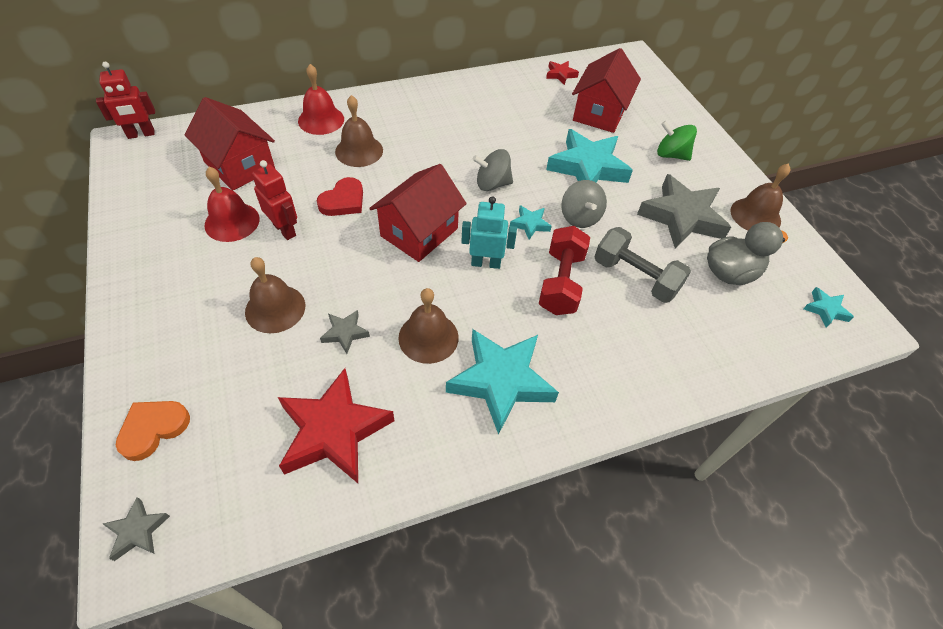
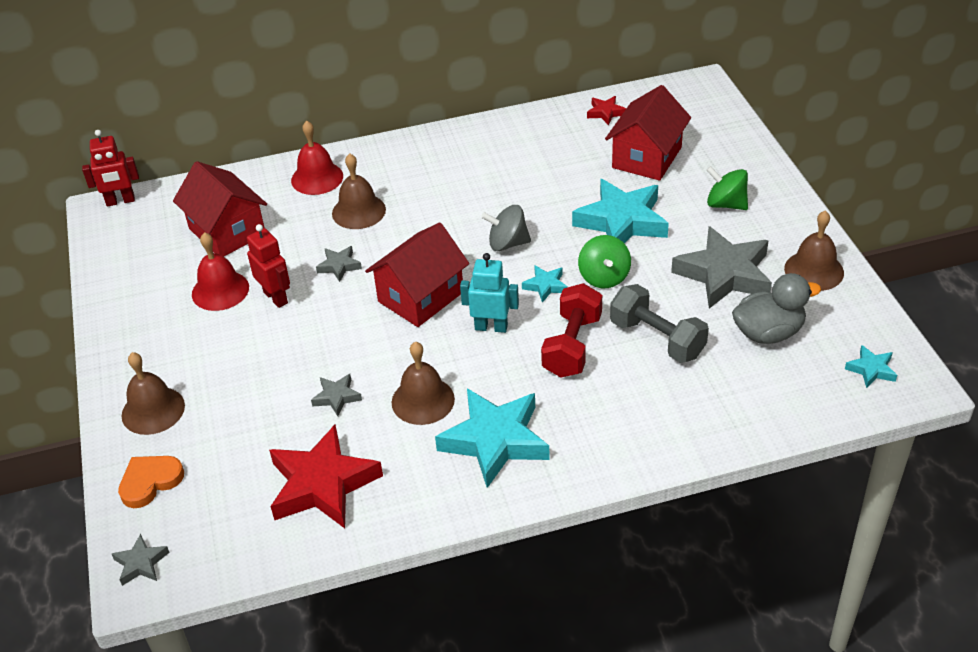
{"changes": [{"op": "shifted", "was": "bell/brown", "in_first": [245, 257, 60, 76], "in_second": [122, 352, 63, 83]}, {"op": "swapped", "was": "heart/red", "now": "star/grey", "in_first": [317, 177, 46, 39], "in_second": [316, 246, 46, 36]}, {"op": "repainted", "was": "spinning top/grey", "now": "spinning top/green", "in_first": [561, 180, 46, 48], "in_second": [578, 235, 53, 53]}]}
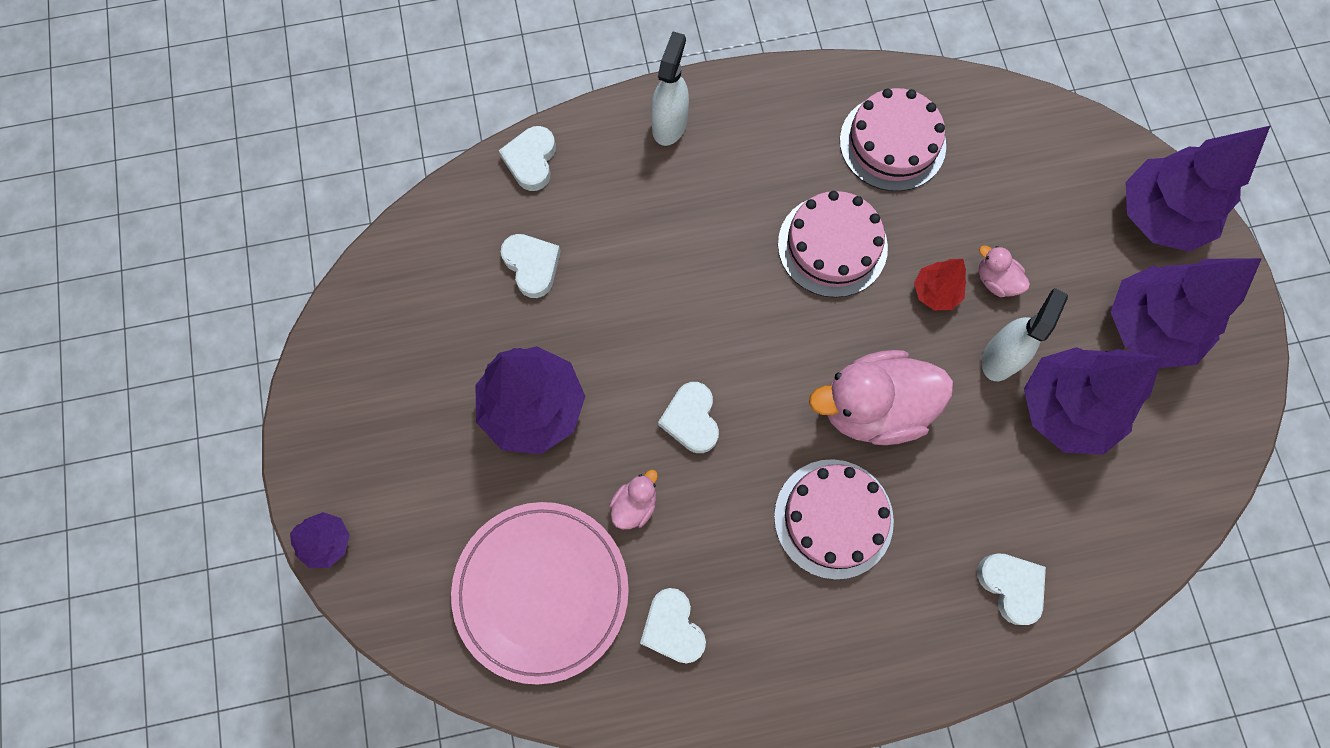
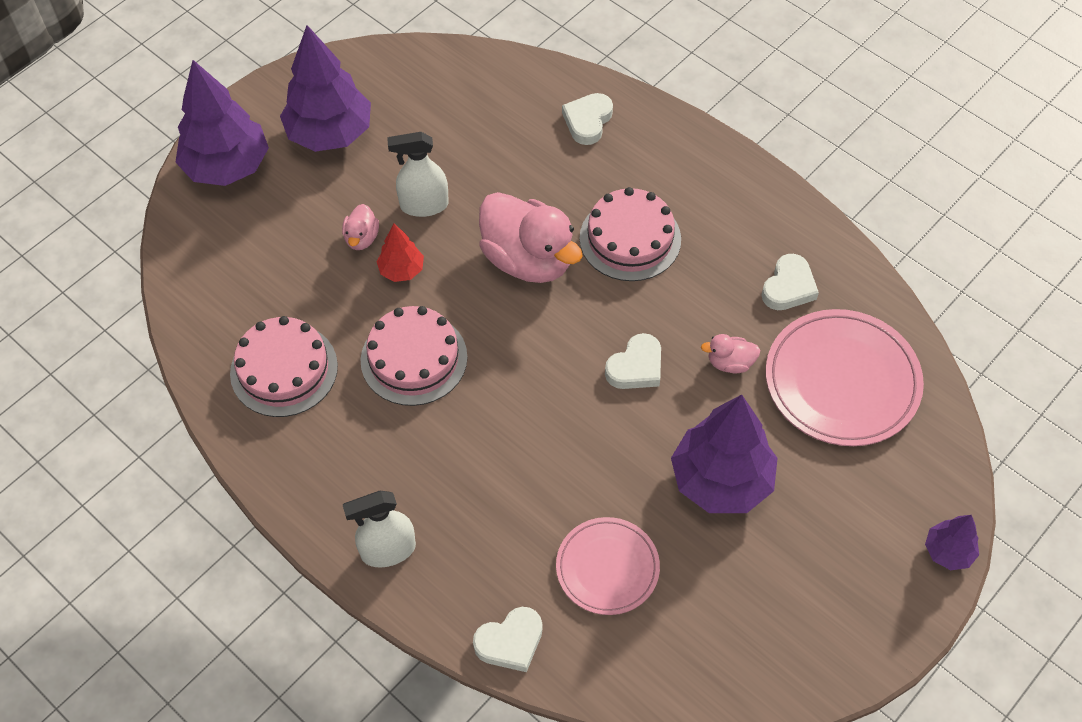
{"changes": [{"op": "gone", "was": "tree/purple", "in_first": [1024, 347, 138, 108]}, {"op": "swapped", "was": "heart/white", "now": "plate/pink", "in_first": [501, 234, 60, 64], "in_second": [556, 517, 104, 98]}]}
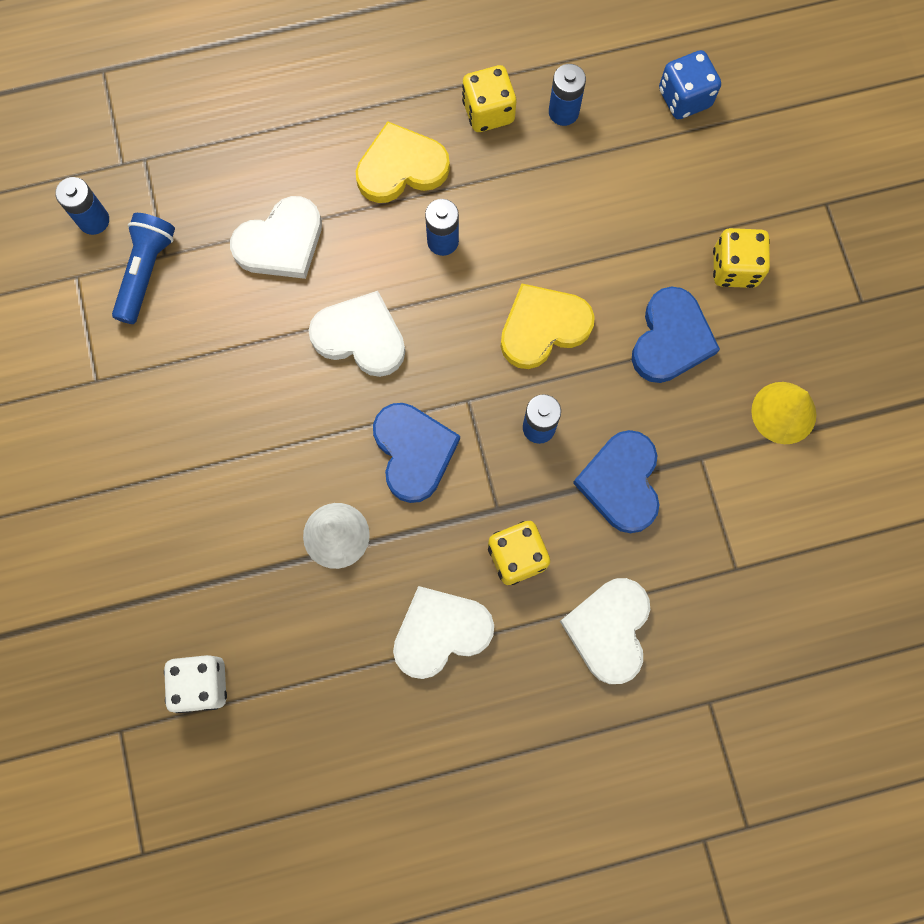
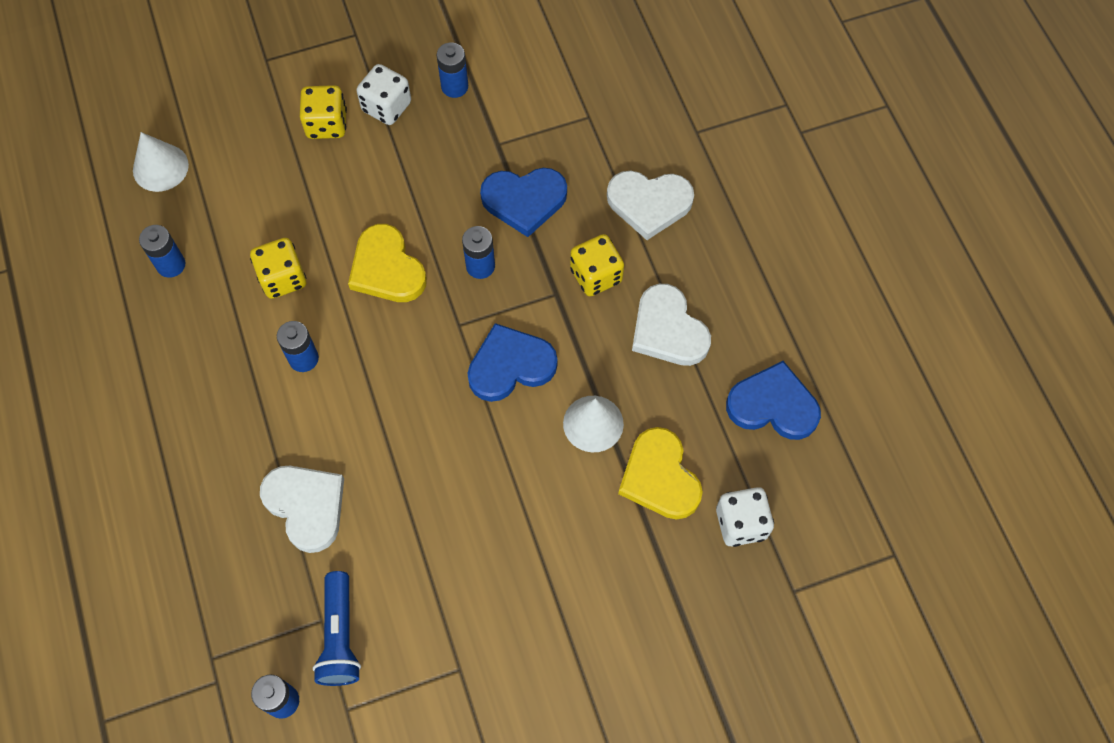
{"changes": [{"op": "gone", "was": "heart/white", "in_first": [308, 291, 97, 86]}, {"op": "new", "now": "dice/white", "in_second": [356, 64, 55, 61]}, {"op": "shifted", "was": "heart/yellow", "in_first": [356, 121, 94, 82], "in_second": [618, 427, 85, 93]}, {"op": "shifted", "was": "dice/yellow", "in_first": [462, 65, 54, 67], "in_second": [250, 238, 56, 61]}, {"op": "shifted", "was": "heart/blue", "in_first": [632, 287, 88, 96], "in_second": [726, 361, 95, 79]}, {"op": "swapped", "was": "dice/blue", "now": "cone/white", "in_first": [659, 50, 62, 69], "in_second": [133, 132, 56, 60]}, {"op": "swapped", "was": "cone/yellow", "now": "battery/blue", "in_first": [751, 382, 65, 62], "in_second": [437, 43, 31, 55]}, {"op": "rotated", "was": "flashlight/blue", "in_first": [112, 213, 63, 111], "in_second": [313, 571, 48, 115], "clockwise": -105}]}
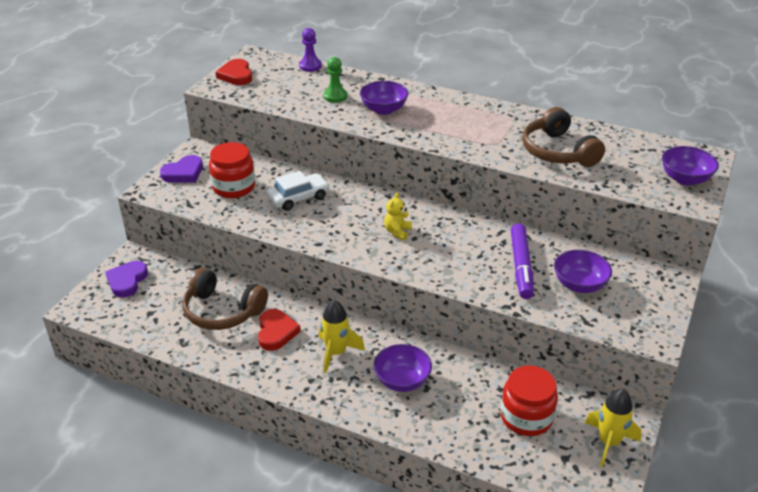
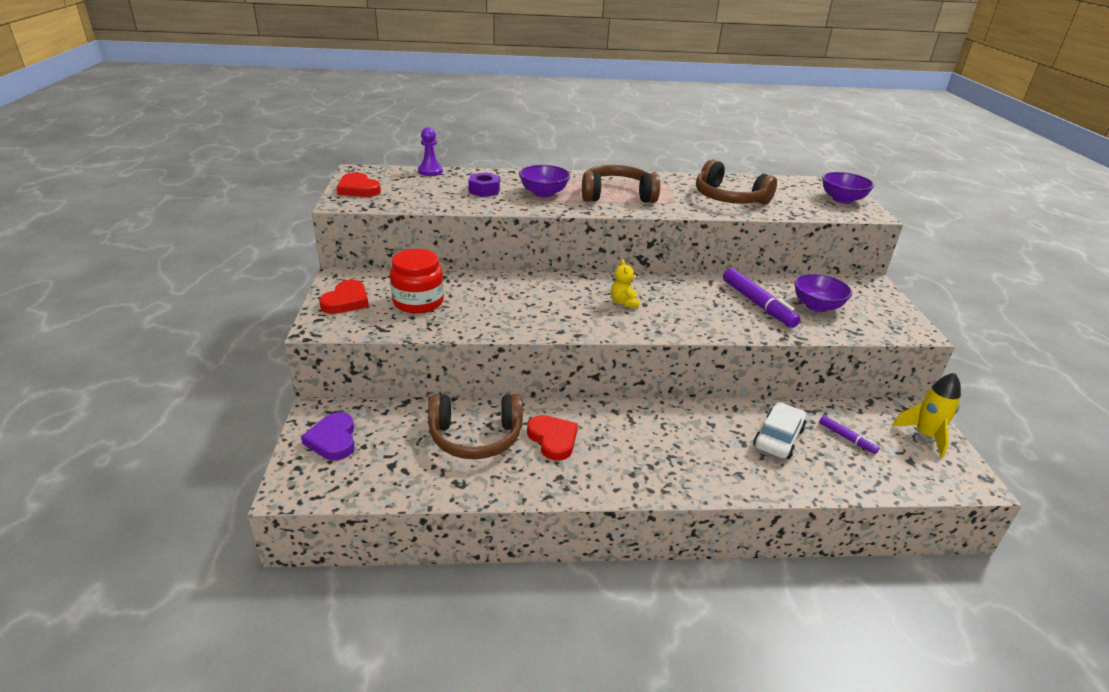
{"changes": [{"op": "gone", "was": "rocket/yellow", "in_first": [319, 300, 46, 73]}, {"op": "gone", "was": "bowl/purple", "in_first": [374, 344, 58, 48]}, {"op": "new", "now": "headphones/brown", "in_second": [582, 165, 78, 38]}, {"op": "shifted", "was": "car/white", "in_first": [267, 171, 63, 40], "in_second": [754, 402, 53, 57]}, {"op": "swapped", "was": "pawn/green", "now": "nut/purple", "in_first": [324, 57, 23, 46], "in_second": [468, 172, 32, 25]}, {"op": "swapped", "was": "jar/red", "now": "marker/purple", "in_first": [500, 366, 58, 70], "in_second": [819, 415, 60, 39]}, {"op": "repainted", "was": "heart/purple", "now": "heart/red", "in_first": [160, 155, 43, 27], "in_second": [319, 280, 50, 34]}]}
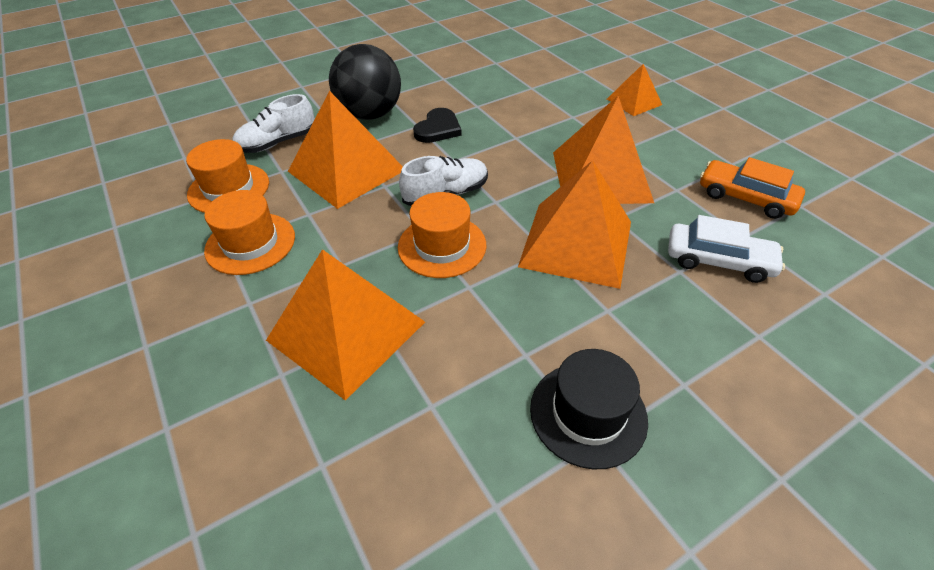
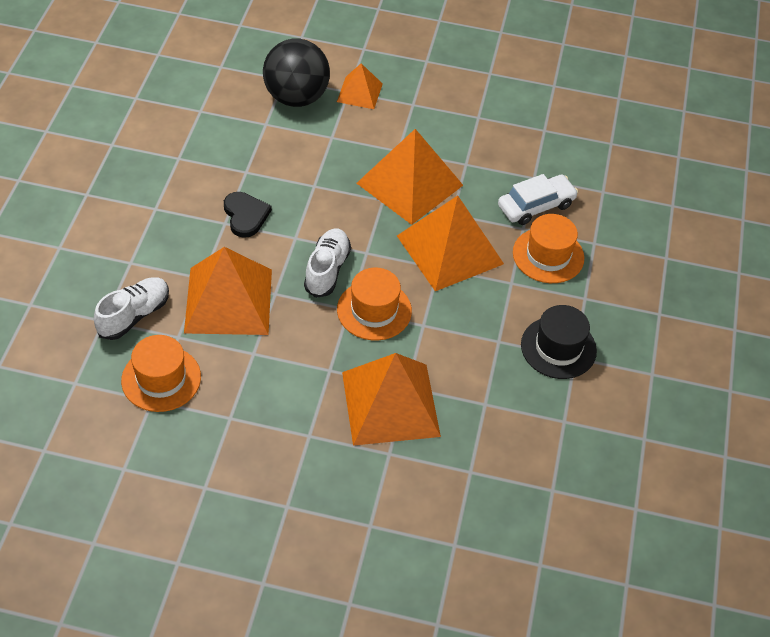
{"changes": [{"op": "gone", "was": "car/orange", "in_first": [700, 157, 105, 62]}, {"op": "shifted", "was": "hat/orange", "in_first": [204, 190, 91, 85], "in_second": [513, 214, 71, 69]}, {"op": "shifted", "was": "ball/black", "in_first": [329, 44, 72, 76], "in_second": [263, 39, 67, 68]}, {"op": "rotated", "was": "shoe/white", "in_first": [232, 94, 83, 59], "in_second": [94, 277, 75, 63], "clockwise": -150}]}
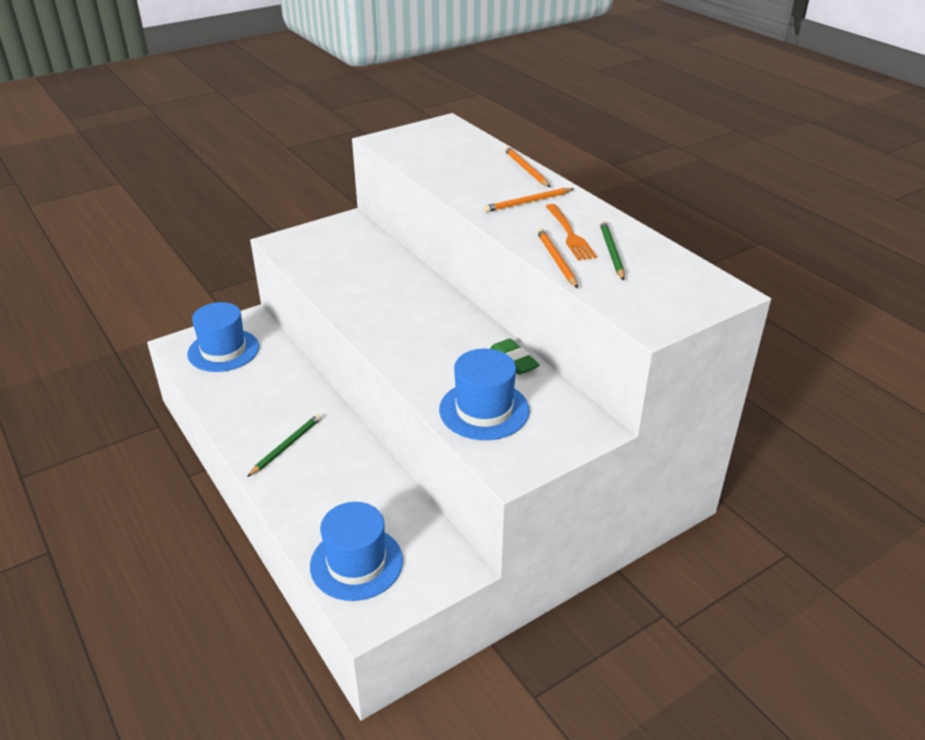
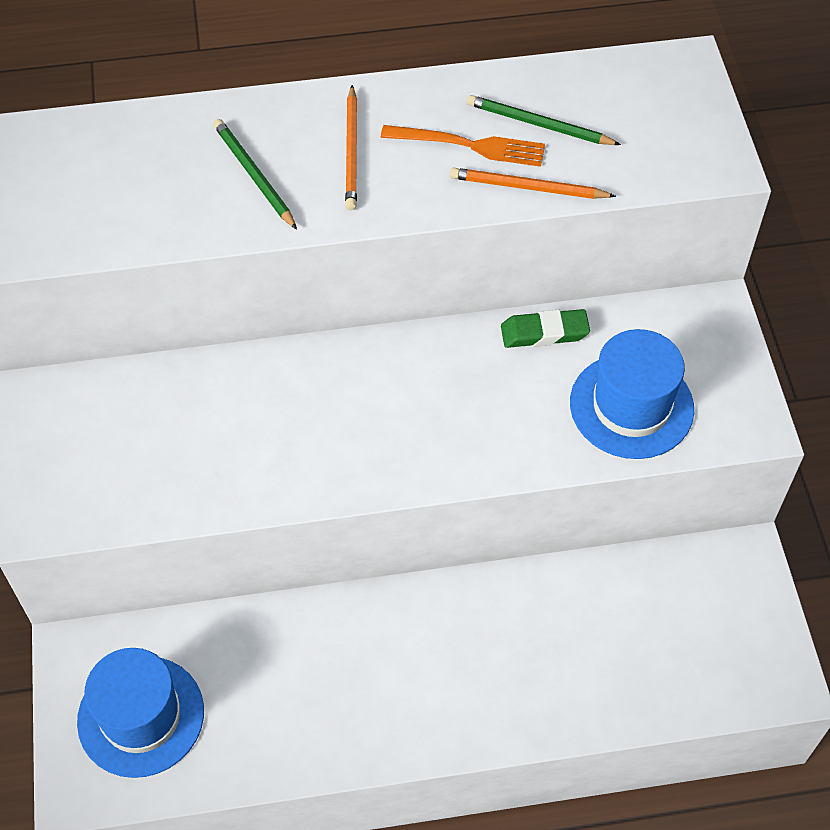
{"changes": [{"op": "gone", "was": "hat/blue", "in_first": [310, 502, 93, 99]}, {"op": "gone", "was": "pencil/orange", "in_first": [504, 146, 46, 41]}, {"op": "shifted", "was": "pencil/green", "in_first": [247, 414, 75, 63], "in_second": [213, 119, 84, 111]}]}
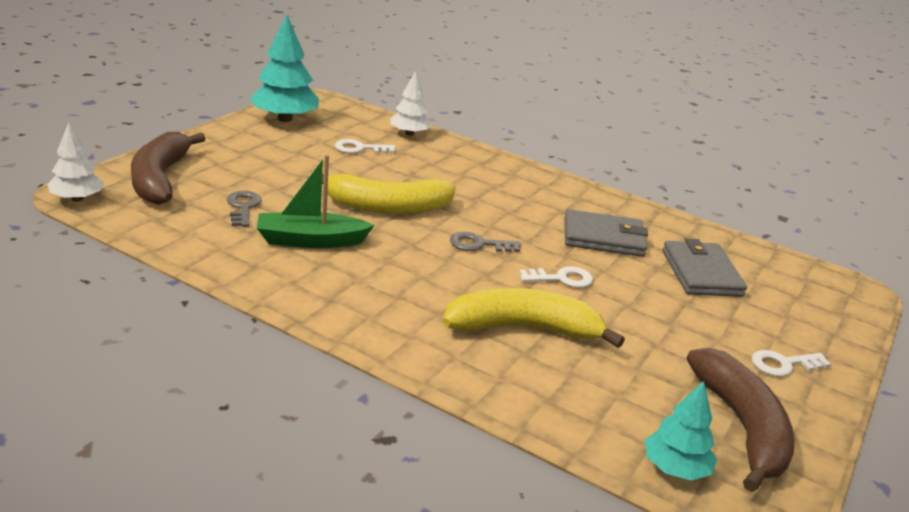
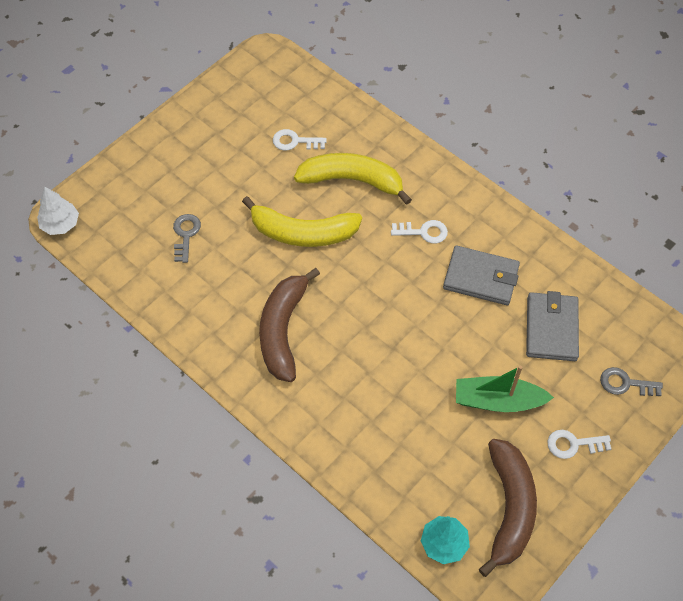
{"changes": [{"op": "gone", "was": "tree/turquoise", "in_first": [250, 14, 69, 108]}, {"op": "gone", "was": "tree/white", "in_first": [390, 72, 42, 64]}, {"op": "shifted", "was": "banana/brown", "in_first": [131, 132, 75, 73], "in_second": [259, 268, 61, 114]}, {"op": "shifted", "was": "boat/green", "in_first": [257, 155, 118, 93], "in_second": [456, 366, 98, 46]}, {"op": "shifted", "was": "banana/yellow", "in_first": [443, 288, 182, 60], "in_second": [294, 153, 118, 52]}, {"op": "shifted", "was": "key/grey", "in_first": [450, 232, 71, 20], "in_second": [600, 367, 63, 29]}, {"op": "shifted", "was": "key/white", "in_first": [519, 266, 74, 22], "in_second": [391, 220, 57, 24]}]}
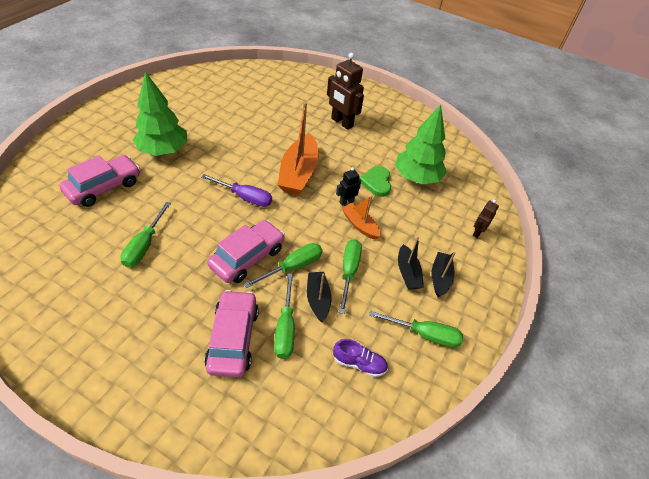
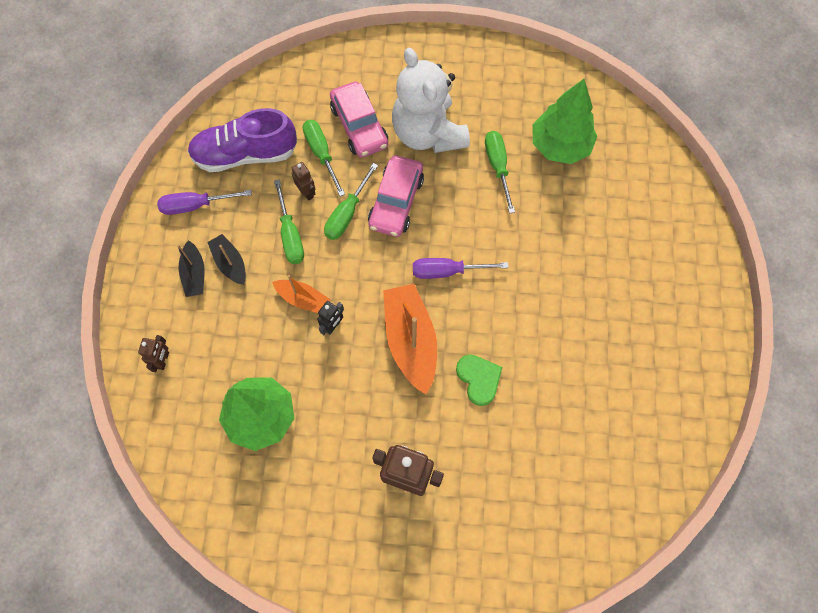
{"changes": [{"op": "gone", "was": "car/pink", "in_first": [59, 155, 81, 52]}, {"op": "new", "now": "teddy bear/white", "in_second": [392, 47, 78, 106]}, {"op": "shifted", "was": "tree/green", "in_first": [133, 72, 54, 84], "in_second": [532, 79, 65, 85]}, {"op": "shifted", "was": "heart/green", "in_first": [359, 166, 32, 31], "in_second": [456, 355, 46, 51]}, {"op": "swapped", "was": "boat/black", "now": "robot/brown", "in_first": [307, 272, 24, 50], "in_second": [291, 162, 25, 39]}, {"op": "repainted", "was": "screwdriver/green", "now": "screwdriver/purple", "in_first": [369, 310, 94, 38], "in_second": [157, 190, 95, 25]}, {"op": "scaled", "was": "shoe/purple", "in_first": [333, 339, 55, 38], "in_second": [188, 108, 109, 64], "ratio": 2.09}]}
